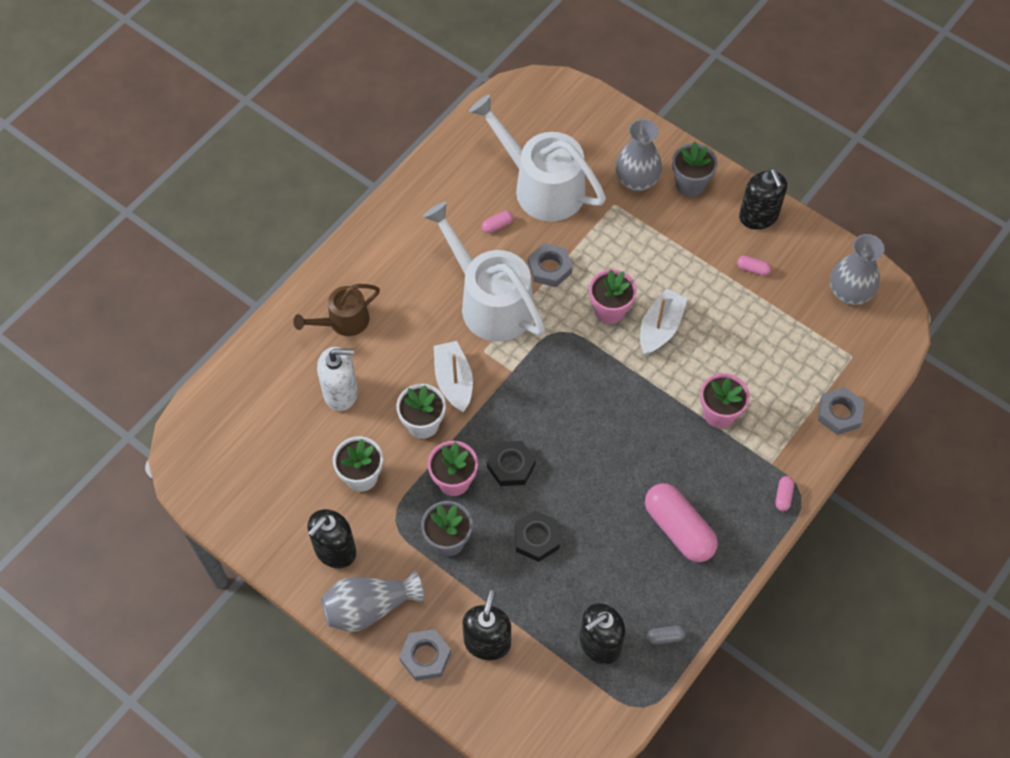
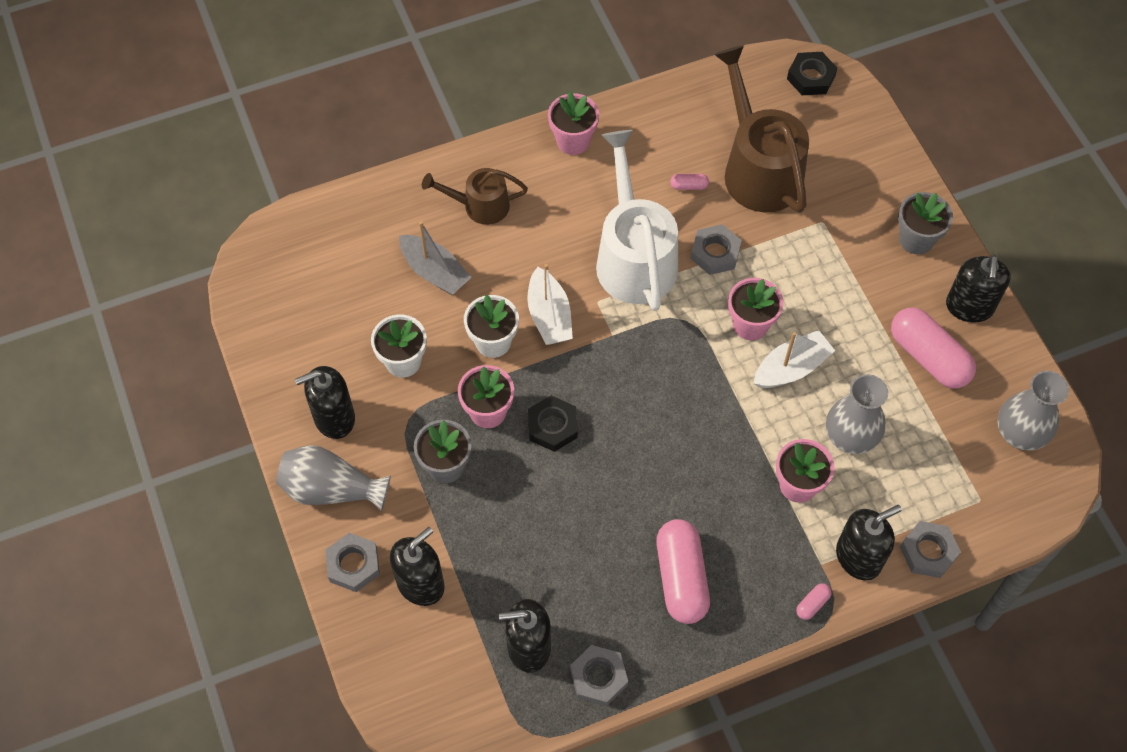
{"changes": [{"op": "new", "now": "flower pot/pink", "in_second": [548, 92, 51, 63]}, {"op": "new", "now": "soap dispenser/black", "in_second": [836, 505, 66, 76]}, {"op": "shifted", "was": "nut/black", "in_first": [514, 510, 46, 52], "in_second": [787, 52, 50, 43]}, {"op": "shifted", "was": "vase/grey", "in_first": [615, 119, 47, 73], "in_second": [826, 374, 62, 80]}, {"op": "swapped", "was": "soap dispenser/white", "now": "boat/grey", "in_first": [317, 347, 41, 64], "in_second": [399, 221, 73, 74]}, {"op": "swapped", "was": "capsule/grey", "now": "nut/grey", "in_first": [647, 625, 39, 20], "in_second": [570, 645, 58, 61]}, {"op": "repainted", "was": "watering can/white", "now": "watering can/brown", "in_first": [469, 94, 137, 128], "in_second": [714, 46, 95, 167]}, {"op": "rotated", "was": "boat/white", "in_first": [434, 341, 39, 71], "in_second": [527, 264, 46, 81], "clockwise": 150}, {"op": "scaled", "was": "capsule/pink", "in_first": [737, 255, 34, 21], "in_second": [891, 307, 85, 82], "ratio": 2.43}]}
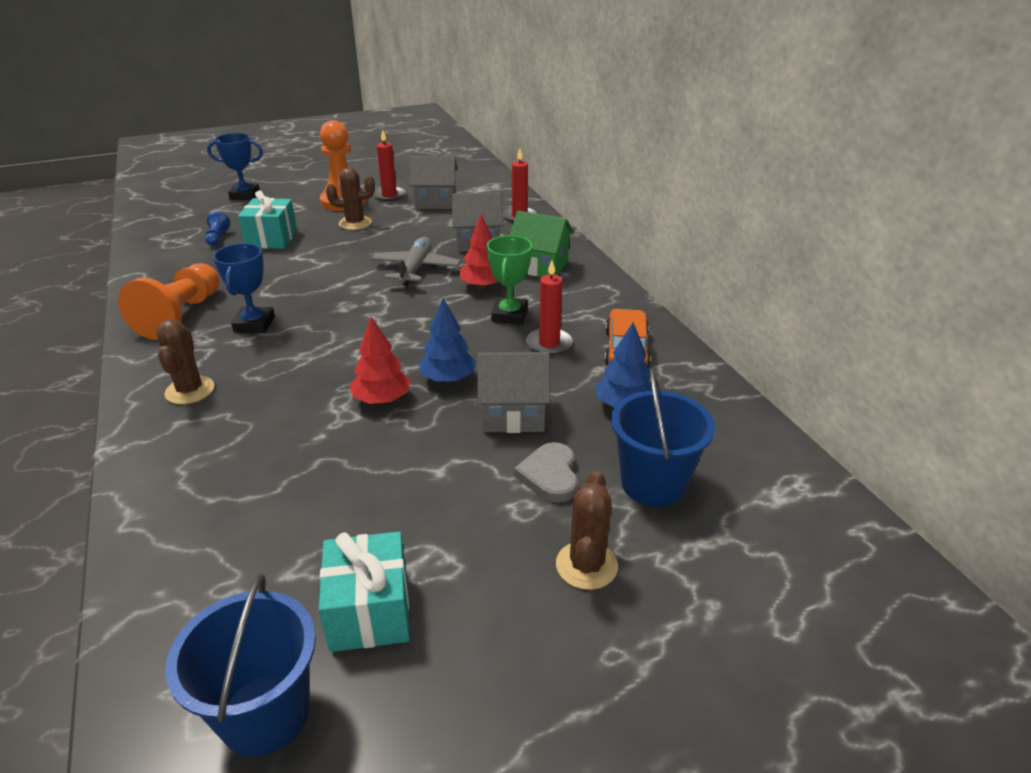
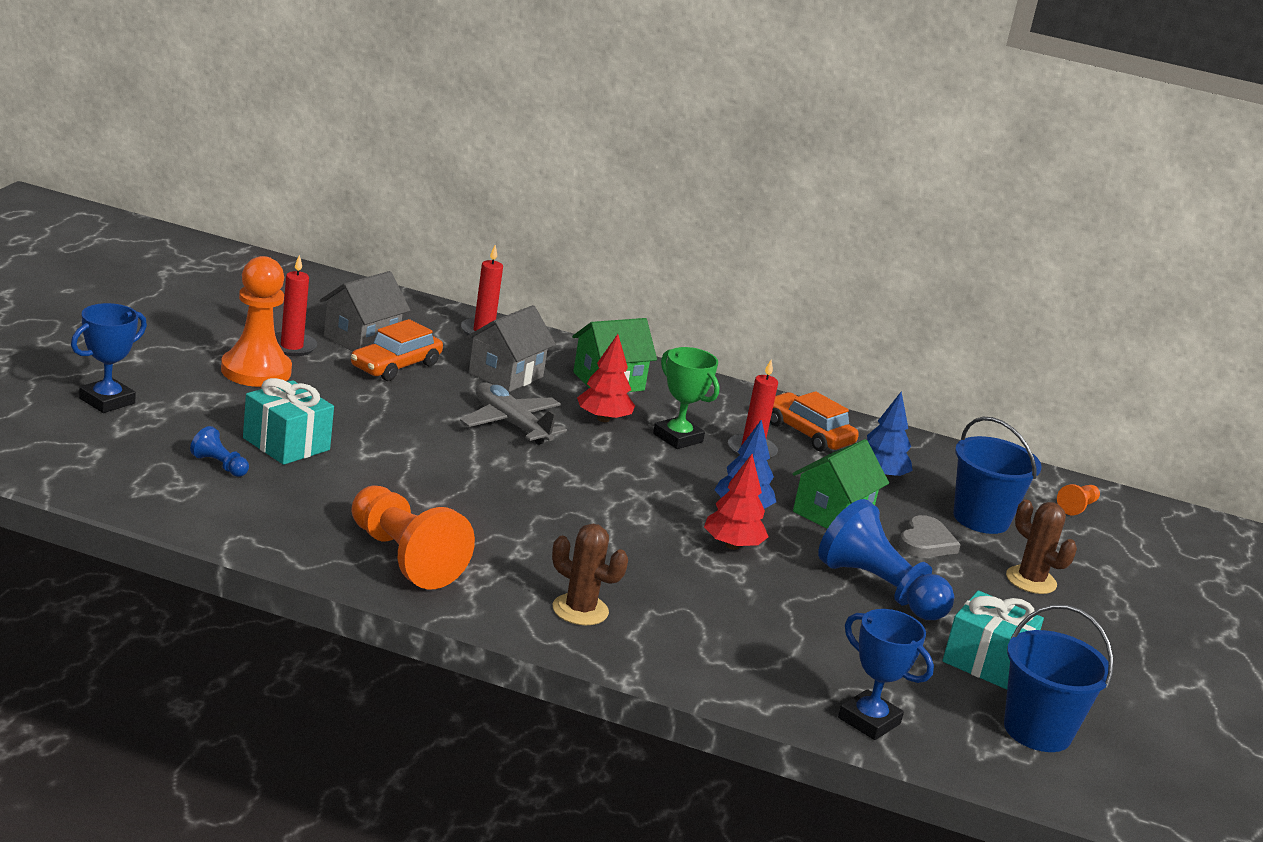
{"changes": [{"op": "gone", "was": "cactus/brown", "in_first": [326, 167, 49, 63]}, {"op": "new", "now": "car/orange", "in_second": [351, 319, 92, 62]}, {"op": "new", "now": "pawn/blue", "in_second": [818, 499, 136, 121]}, {"op": "new", "now": "pawn/orange", "in_second": [1057, 484, 43, 31]}, {"op": "shifted", "was": "trophy/blue", "in_first": [213, 243, 62, 90], "in_second": [838, 609, 96, 131]}, {"op": "repainted", "was": "house/grey", "now": "house/green", "in_first": [477, 352, 73, 81], "in_second": [793, 439, 96, 90]}, {"op": "rotated", "was": "heart/grey", "in_first": [514, 442, 64, 61], "in_second": [899, 515, 62, 43], "clockwise": -105}]}
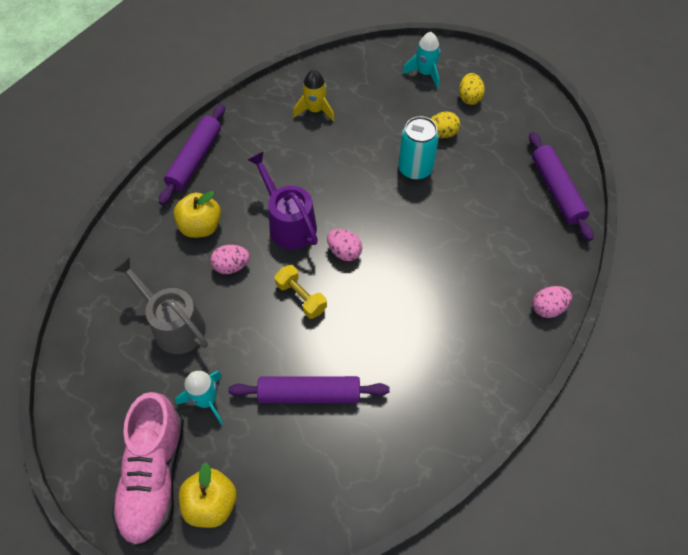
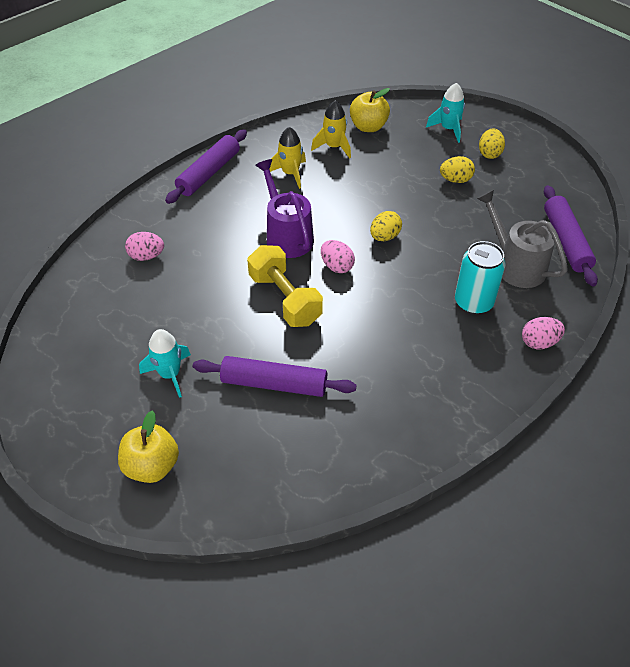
{"changes": [{"op": "gone", "was": "shoe/pink", "in_first": [112, 392, 72, 155]}, {"op": "new", "now": "rocket/yellow", "in_second": [269, 127, 37, 62]}, {"op": "new", "now": "egg/yellow", "in_second": [370, 211, 32, 30]}, {"op": "shifted", "was": "watering can/grey", "in_first": [113, 257, 95, 97], "in_second": [477, 189, 91, 99]}, {"op": "shifted", "was": "apple/yellow", "in_first": [174, 191, 47, 47], "in_second": [350, 88, 40, 44]}, {"op": "shifted", "was": "egg/pink", "in_first": [211, 245, 39, 29], "in_second": [125, 232, 39, 29]}, {"op": "shifted", "was": "can/turquoise", "in_first": [398, 116, 41, 64], "in_second": [455, 241, 50, 74]}, {"op": "scaled", "was": "dumbbell/yellow", "in_first": [274, 265, 53, 54], "in_second": [247, 245, 76, 82], "ratio": 1.56}]}
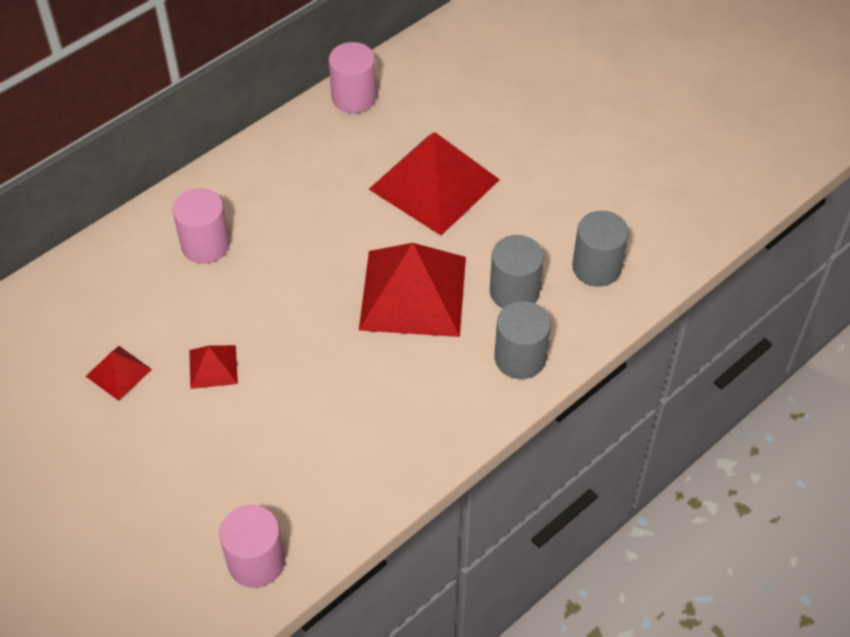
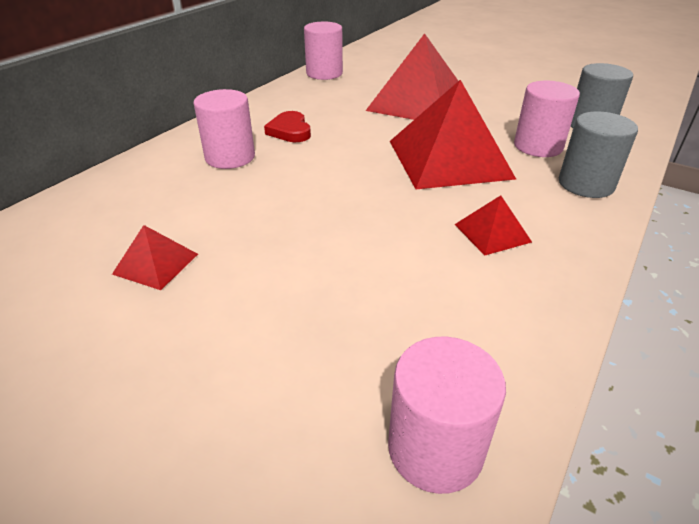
{"changes": [{"op": "new", "now": "heart/red", "in_second": [264, 111, 47, 31]}, {"op": "shifted", "was": "pyramid/red", "in_first": [189, 345, 49, 44], "in_second": [454, 195, 78, 60]}, {"op": "repainted", "was": "cylinder/grey", "now": "cylinder/pink", "in_first": [490, 235, 54, 74], "in_second": [514, 81, 66, 76]}]}
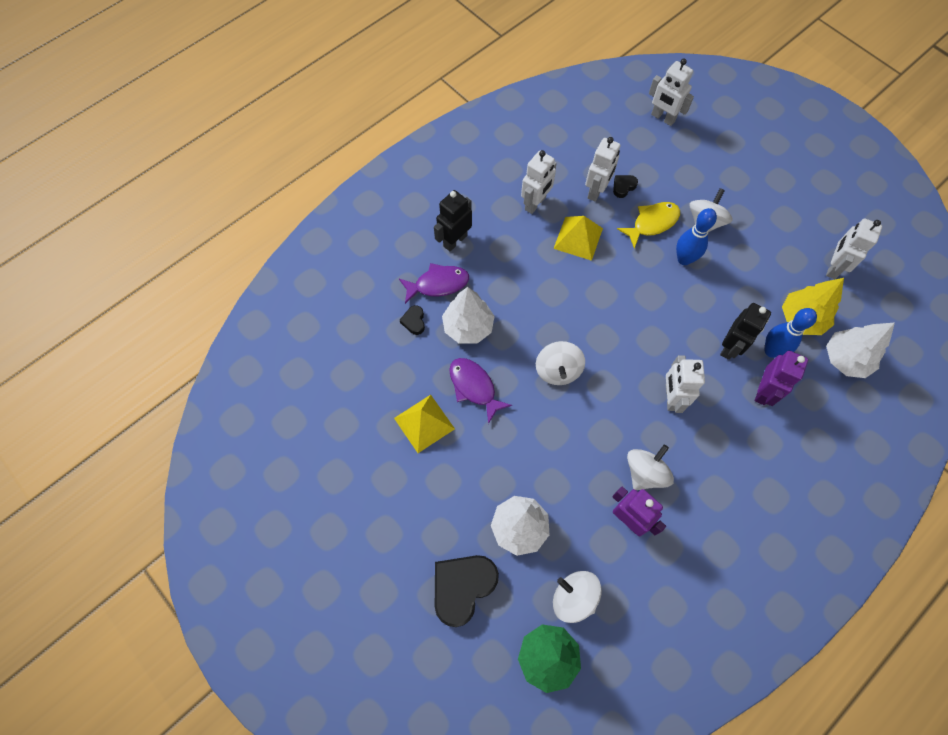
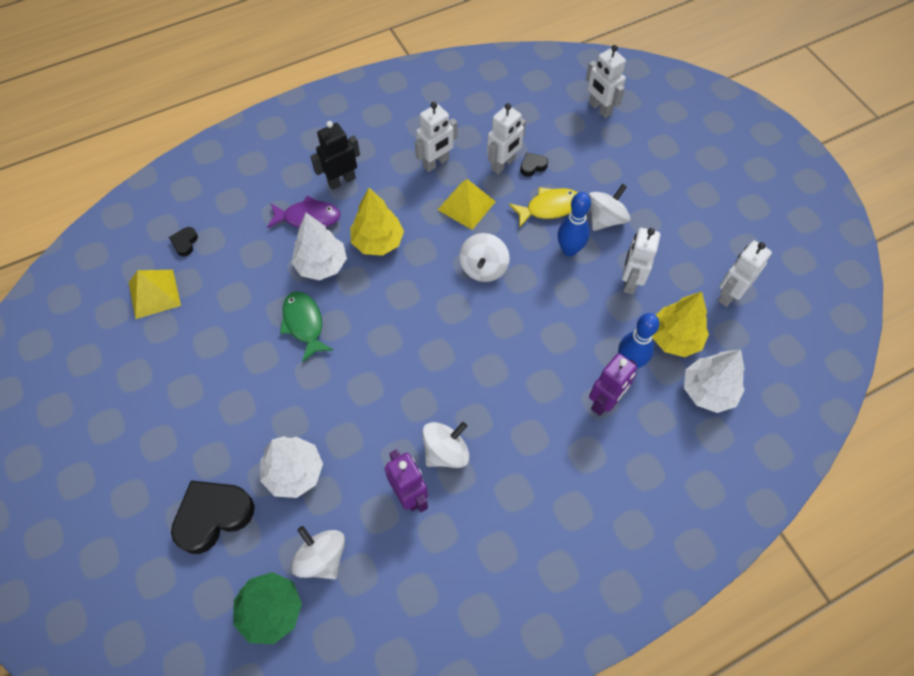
{"changes": [{"op": "gone", "was": "robot/black", "in_first": [720, 303, 51, 57]}, {"op": "new", "now": "tree/yellow", "in_second": [350, 188, 54, 68]}, {"op": "shifted", "was": "pyramid/yellow", "in_first": [394, 395, 61, 58], "in_second": [129, 270, 52, 49]}, {"op": "shifted", "was": "heart/black", "in_first": [400, 305, 25, 30], "in_second": [169, 227, 29, 29]}, {"op": "shifted", "was": "spinning top/white", "in_first": [536, 341, 49, 44], "in_second": [459, 233, 51, 49]}, {"op": "shifted", "was": "robot/white", "in_first": [666, 355, 39, 58], "in_second": [622, 228, 38, 66]}, {"op": "repainted", "was": "fish/purple", "now": "fish/green", "in_first": [449, 358, 63, 66], "in_second": [280, 291, 53, 71]}]}
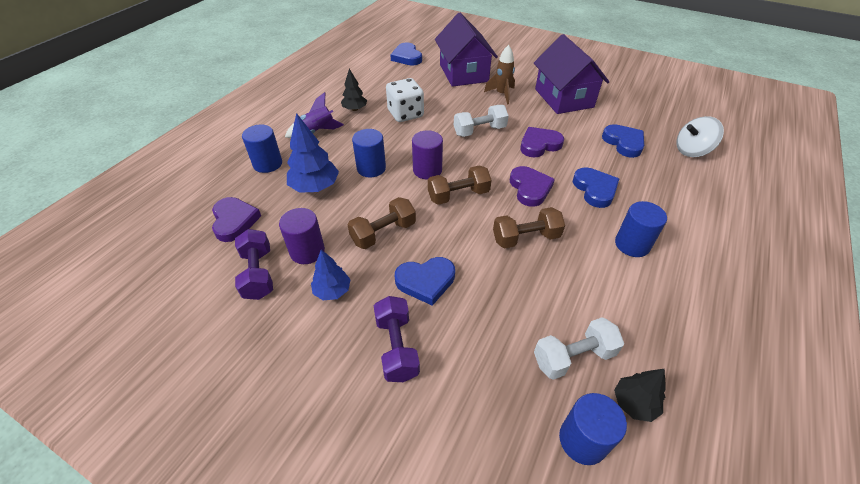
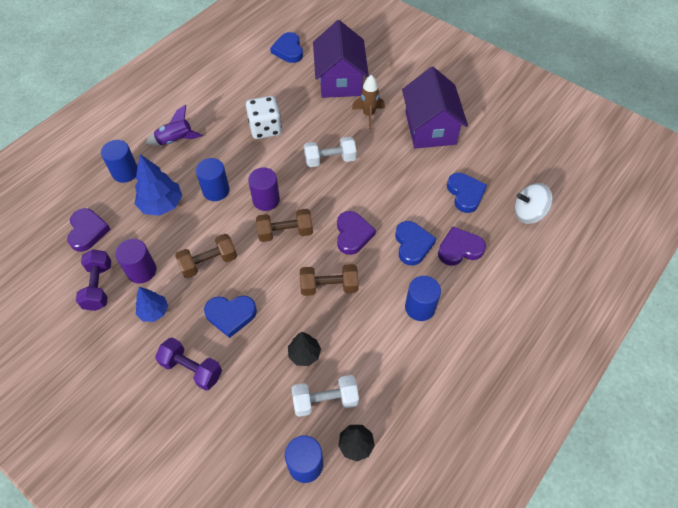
{"changes": [{"op": "shifted", "was": "tree/black", "in_first": [341, 69, 26, 42], "in_second": [288, 332, 33, 34]}, {"op": "shifted", "was": "heart/purple", "in_first": [520, 127, 44, 30], "in_second": [438, 226, 48, 40]}, {"op": "rotated", "was": "dumbbell/purple", "in_first": [374, 296, 46, 86], "in_second": [155, 338, 67, 53], "clockwise": -60}]}
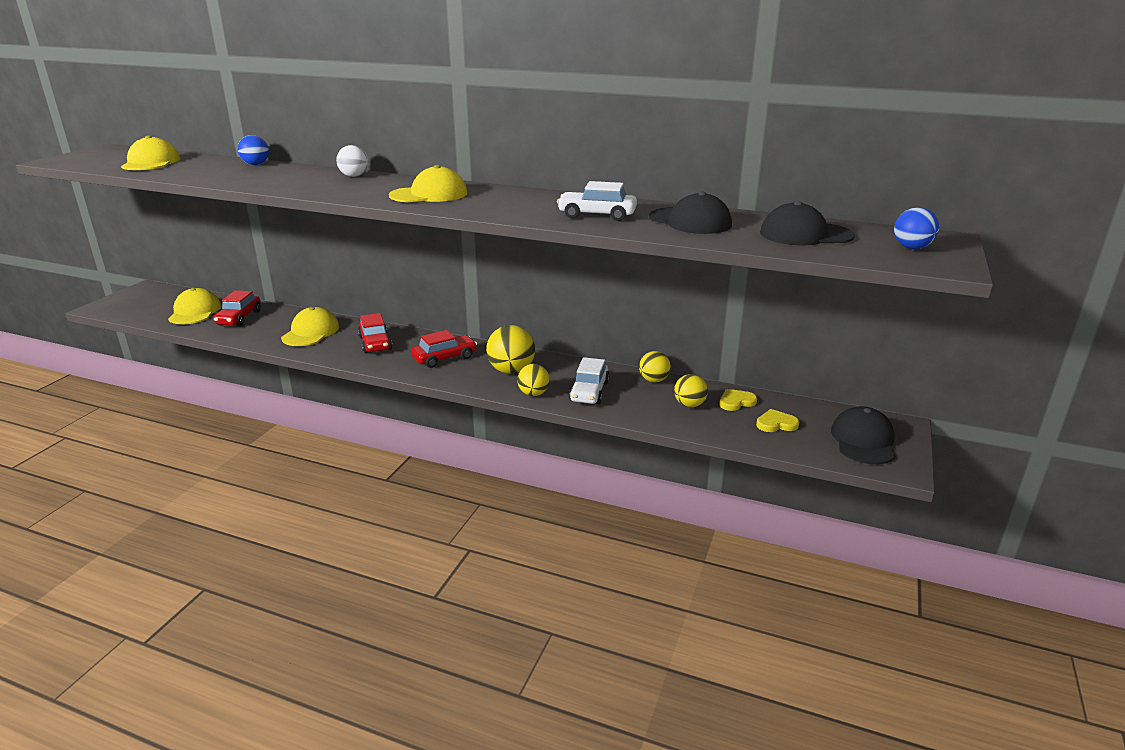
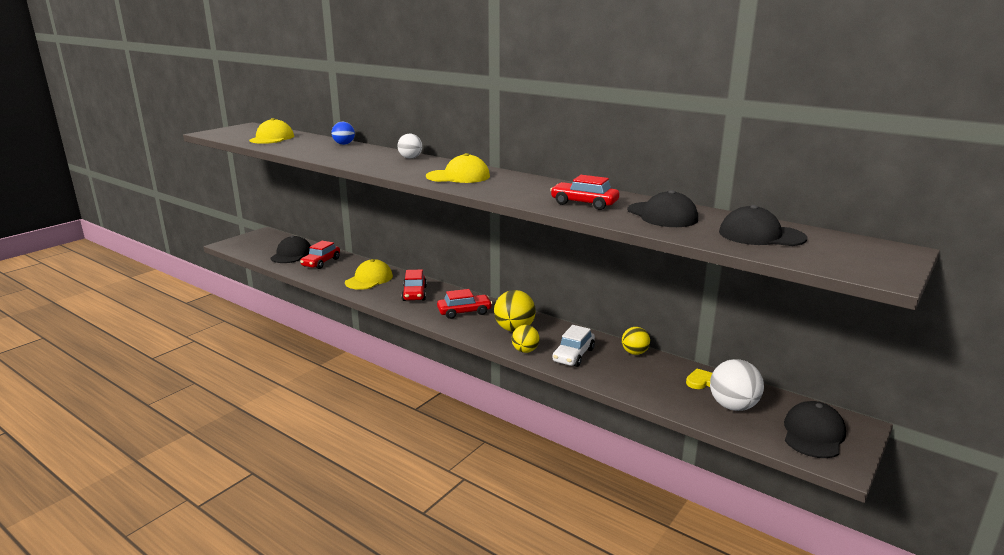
{"changes": [{"op": "gone", "was": "ball/yellow", "in_first": [674, 374, 34, 33]}, {"op": "gone", "was": "ball/blue", "in_first": [894, 207, 45, 42]}, {"op": "swapped", "was": "heart/yellow", "now": "ball/white", "in_first": [756, 409, 43, 23], "in_second": [710, 359, 54, 52]}, {"op": "repainted", "was": "cap/yellow", "now": "cap/black", "in_first": [168, 288, 53, 36], "in_second": [271, 236, 40, 27]}, {"op": "repainted", "was": "car/white", "now": "car/red", "in_first": [557, 181, 80, 40], "in_second": [550, 175, 69, 35]}]}
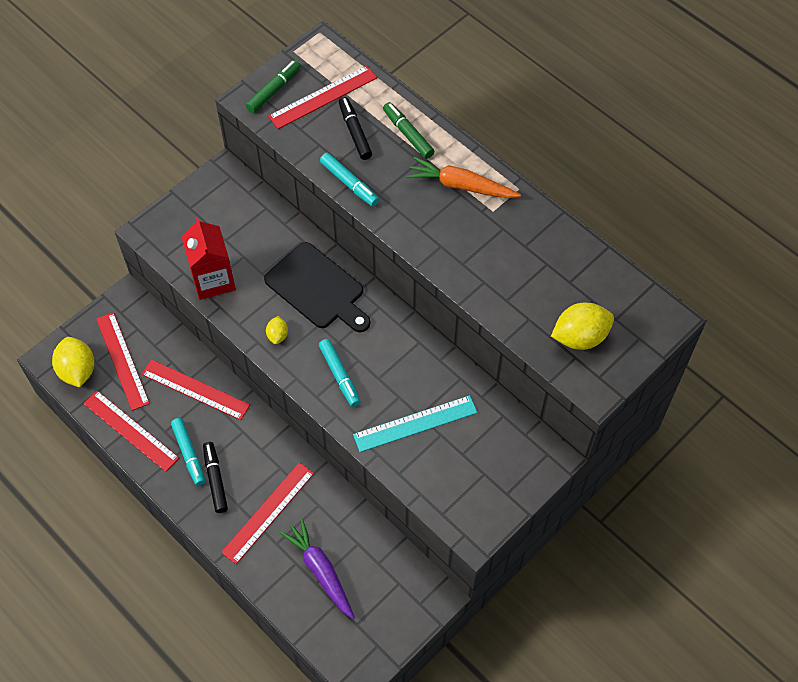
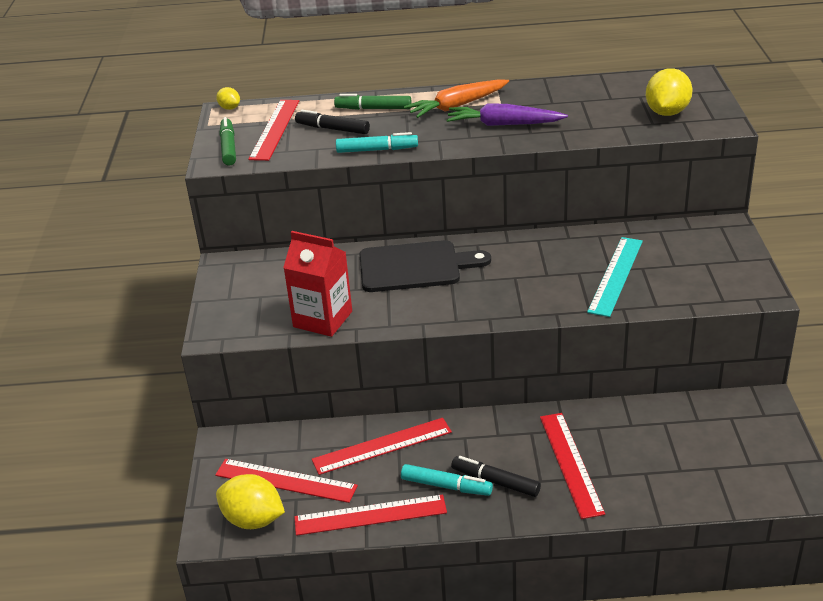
{"changes": [{"op": "gone", "was": "marker/turquoise", "in_first": [319, 339, 42, 68]}, {"op": "shifted", "was": "lemon/yellow", "in_first": [266, 316, 22, 28], "in_second": [216, 87, 24, 23]}, {"op": "shifted", "was": "carrot/purple", "in_first": [280, 518, 75, 101], "in_second": [446, 103, 122, 23]}]}
